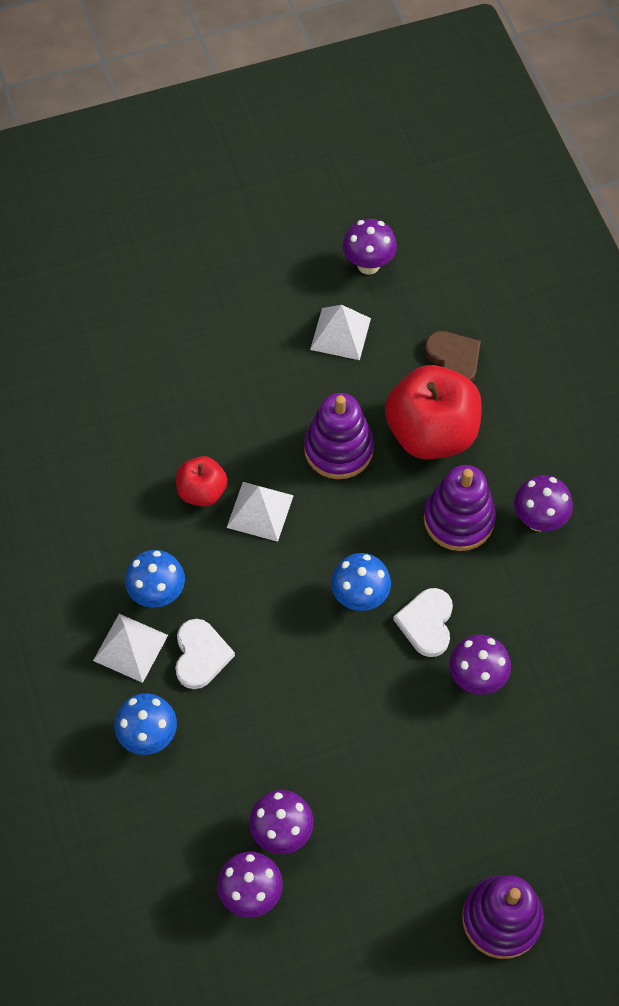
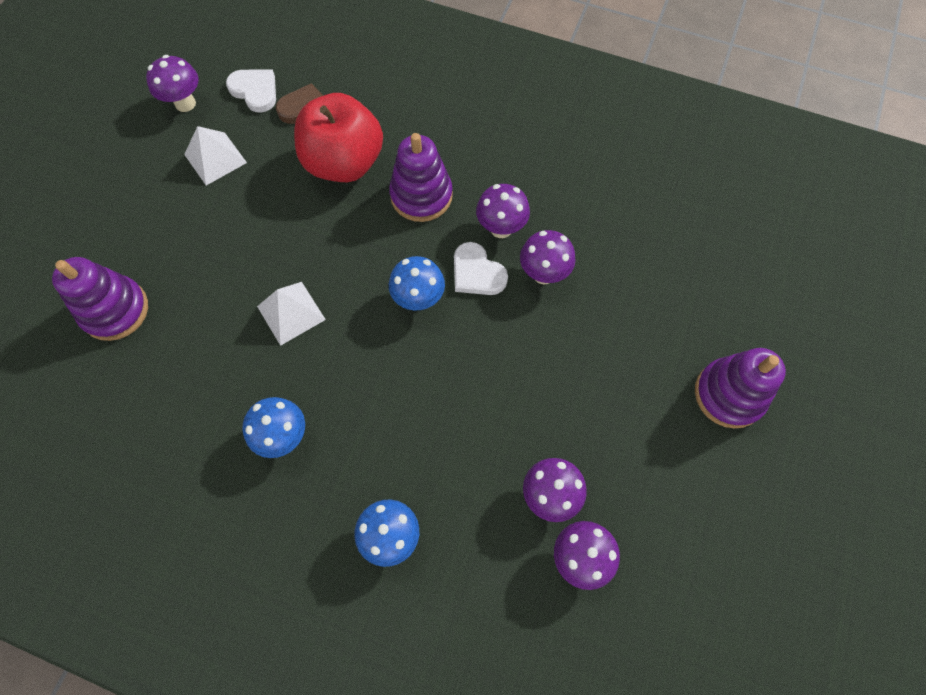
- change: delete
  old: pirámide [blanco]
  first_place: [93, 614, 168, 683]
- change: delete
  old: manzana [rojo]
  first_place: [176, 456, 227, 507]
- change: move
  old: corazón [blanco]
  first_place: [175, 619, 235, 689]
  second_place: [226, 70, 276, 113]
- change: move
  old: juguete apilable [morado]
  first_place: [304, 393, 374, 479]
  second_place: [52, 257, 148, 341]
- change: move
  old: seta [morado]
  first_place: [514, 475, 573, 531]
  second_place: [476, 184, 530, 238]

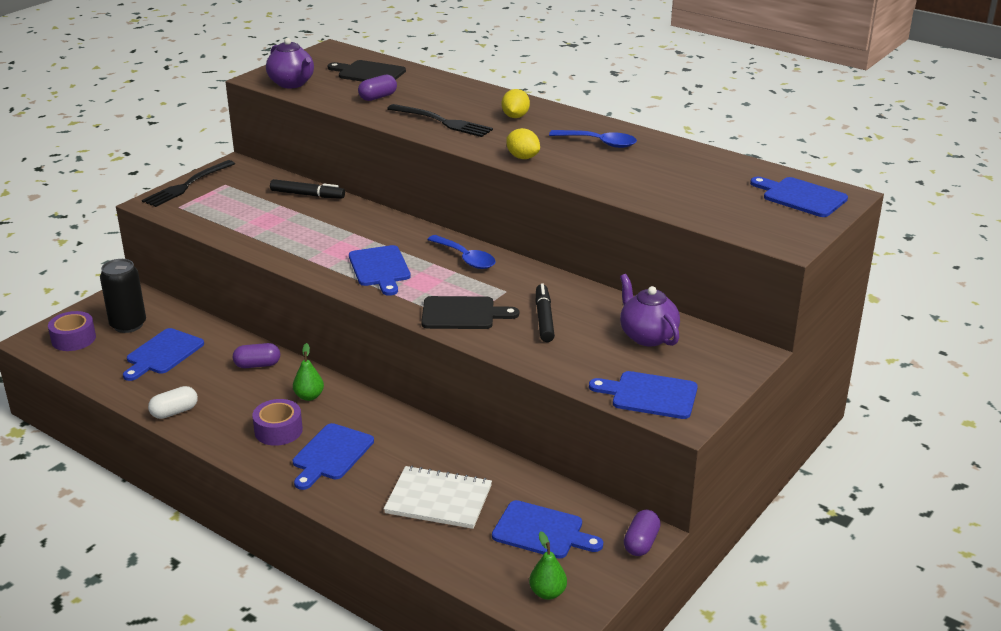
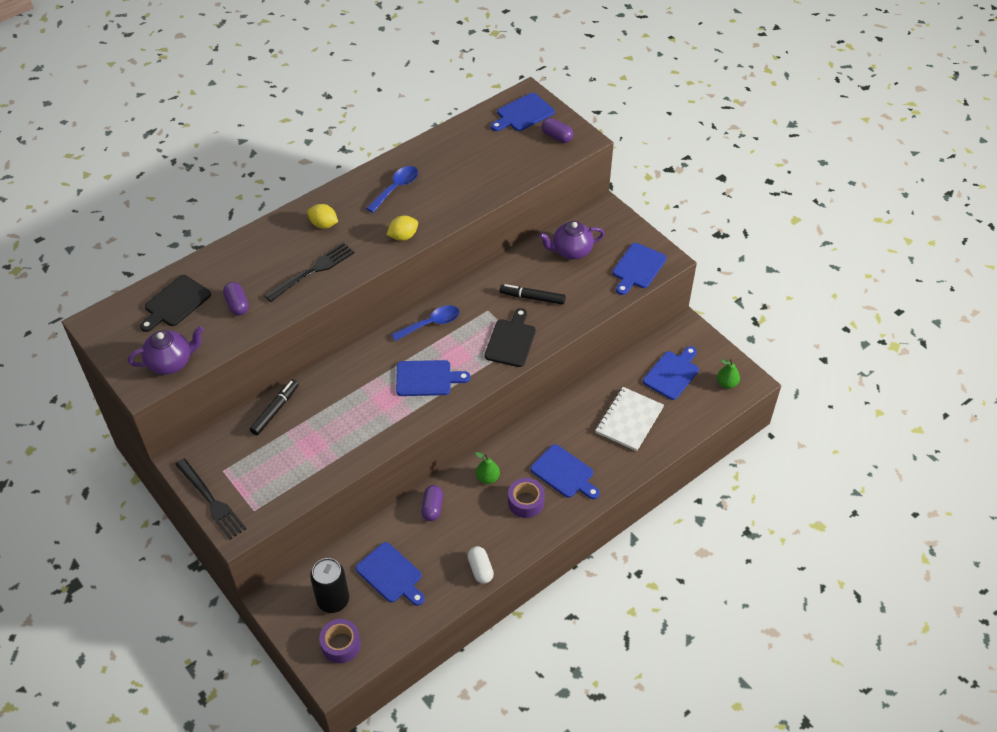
- change: move
  old: cápsula [morado]
  first_place: [624, 510, 661, 556]
  second_place: [541, 118, 573, 143]

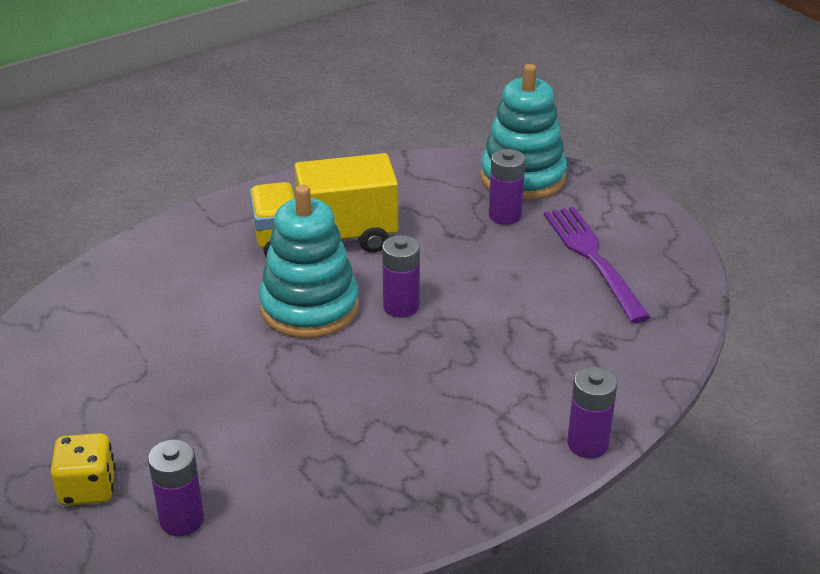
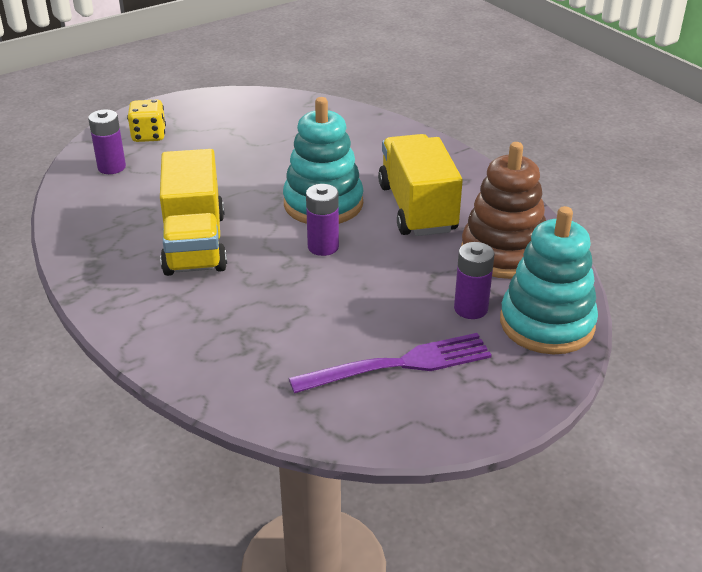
- change: delete
  old: pila [morado]
  first_place: [567, 367, 617, 458]
- change: insert
  new: camión [amarillo]
  second_place: [160, 149, 227, 276]
- change: insert
  new: juguete apilable [marrón]
  second_place: [461, 142, 546, 279]

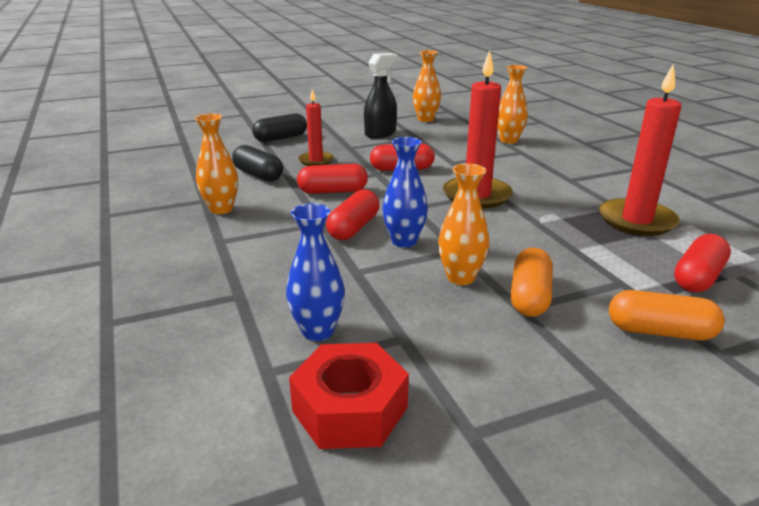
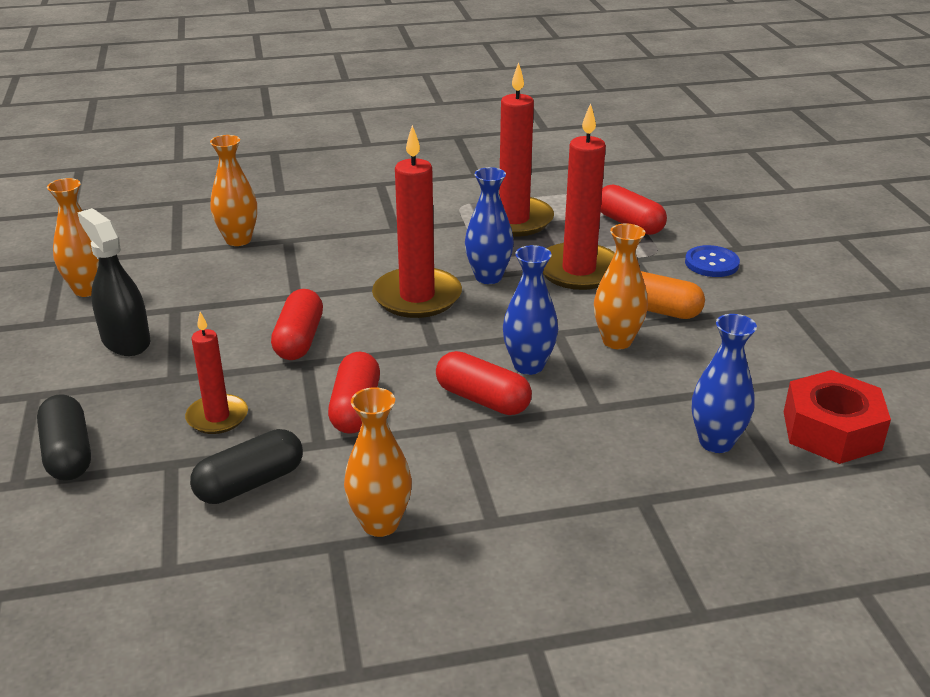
- change: insert
  new: florero [azul]
  second_place: [465, 167, 514, 284]
- change: insert
  new: vela [rojo]
  second_place: [543, 103, 615, 290]
- change: replace
  old: cápsula [naranja]
  new: botón [azul]
  first_place: [609, 290, 725, 340]
  second_place: [685, 245, 740, 277]

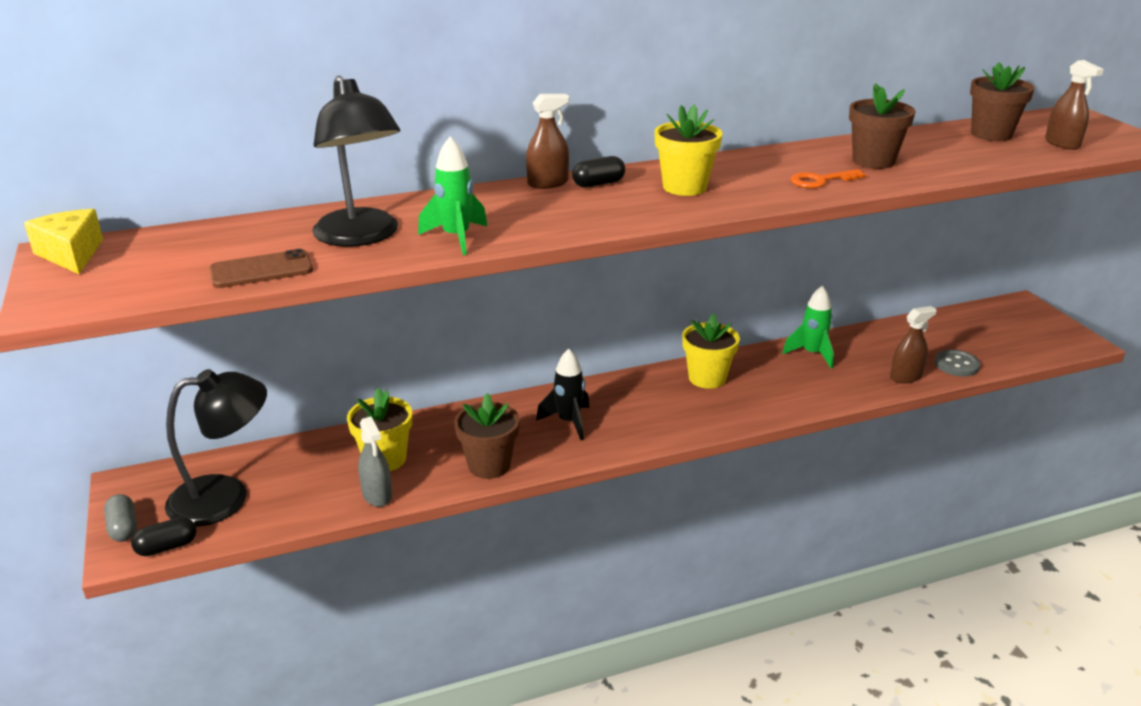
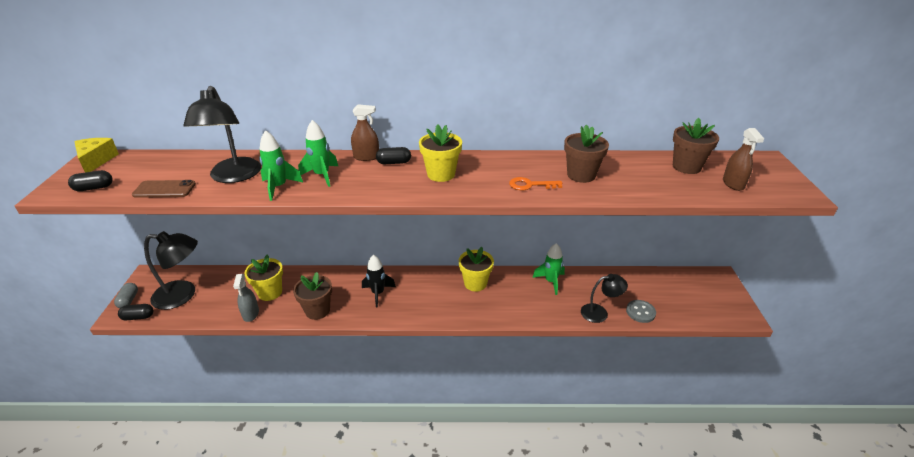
- change: insert
  new: cápsula [negro]
  second_place: [68, 170, 113, 191]
- change: insert
  new: cohete [verde]
  second_place: [298, 120, 338, 187]
- change: replace
  old: pulverizador [marrón]
  new: lámpara [negro]
  first_place: [890, 306, 937, 384]
  second_place: [581, 274, 628, 323]

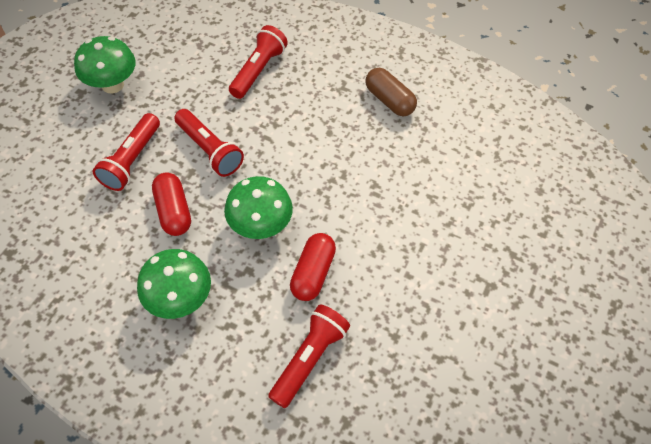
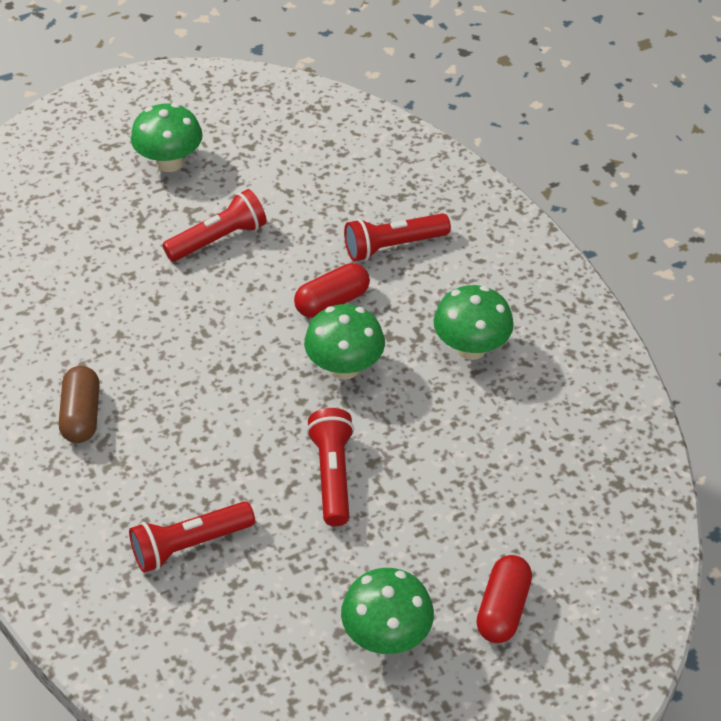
- change: insert
  new: seta [verde]
  second_place: [131, 103, 203, 172]
- change: move
  old: lámpara de mano [rojo]
  first_place: [92, 113, 160, 191]
  second_place: [162, 189, 267, 261]
- change: move
  old: cápsula [rojo]
  first_place: [152, 173, 191, 236]
  second_place: [476, 555, 532, 643]

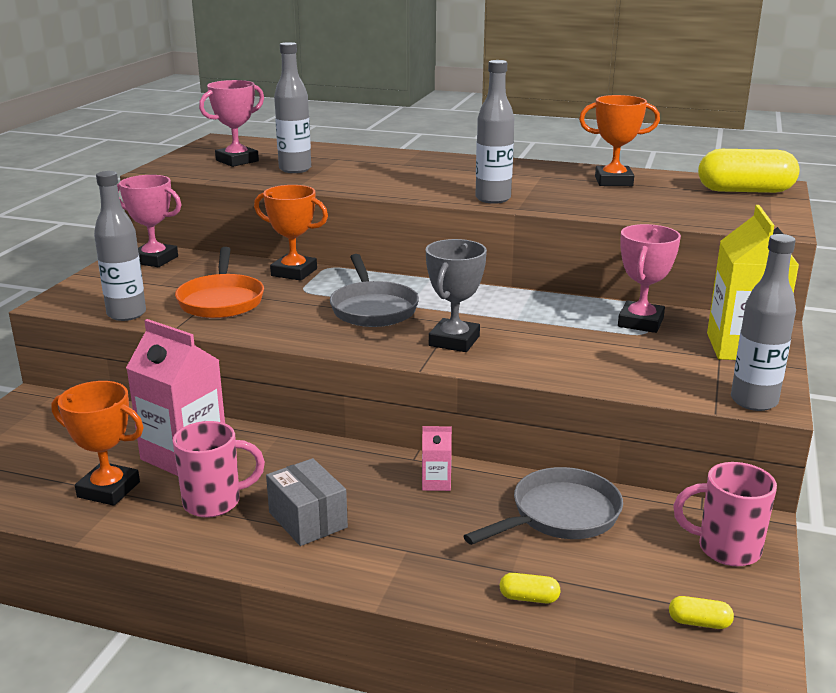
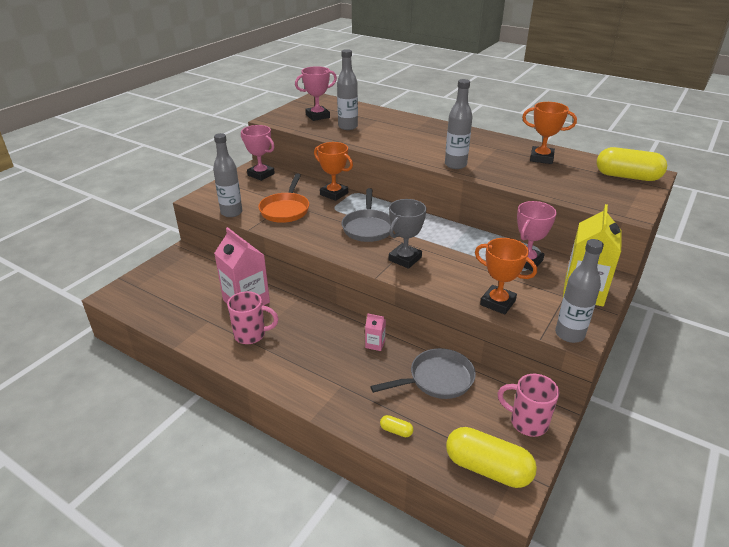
- change: delete
  old: caja [gris]
  first_place: [266, 458, 348, 546]
- change: move
  old: trofeo [naranja]
  first_place: [51, 381, 144, 506]
  second_place: [475, 238, 537, 315]
- change: resize
  old: cápsula [amarillo]
  first_place: [669, 596, 734, 629]
  second_place: [446, 427, 537, 488]
  factor: 2.42

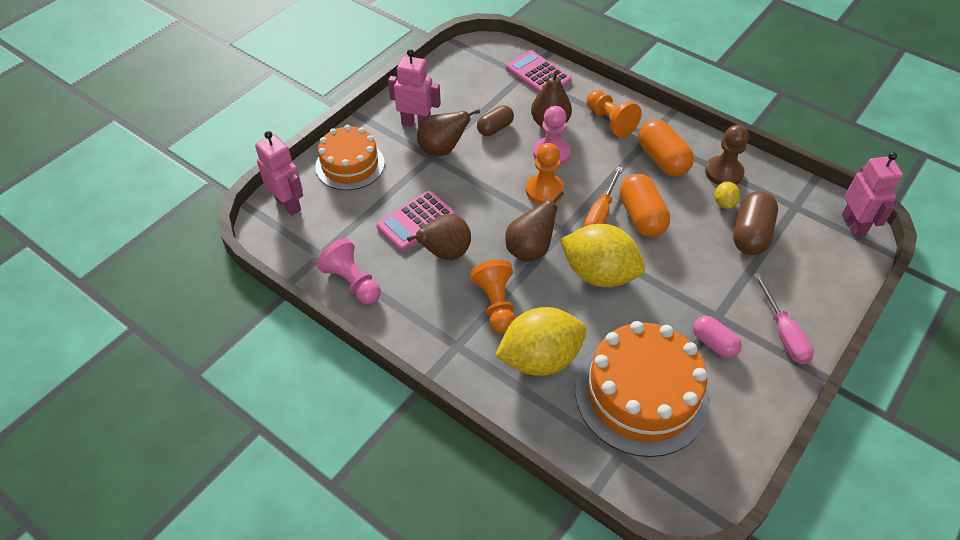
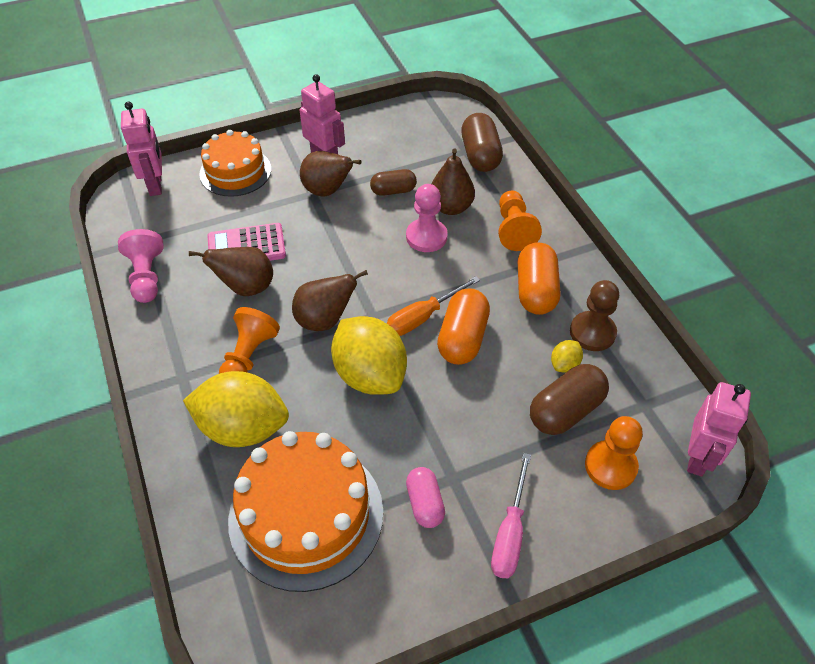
- change: move
  old: peón [naranja]
  first_place: [526, 143, 564, 204]
  second_place: [585, 416, 643, 490]
- change: replace
  old: calculadora [rosa]
  new: cápsula [marrón]
  first_place: [506, 50, 571, 93]
  second_place: [461, 113, 503, 172]

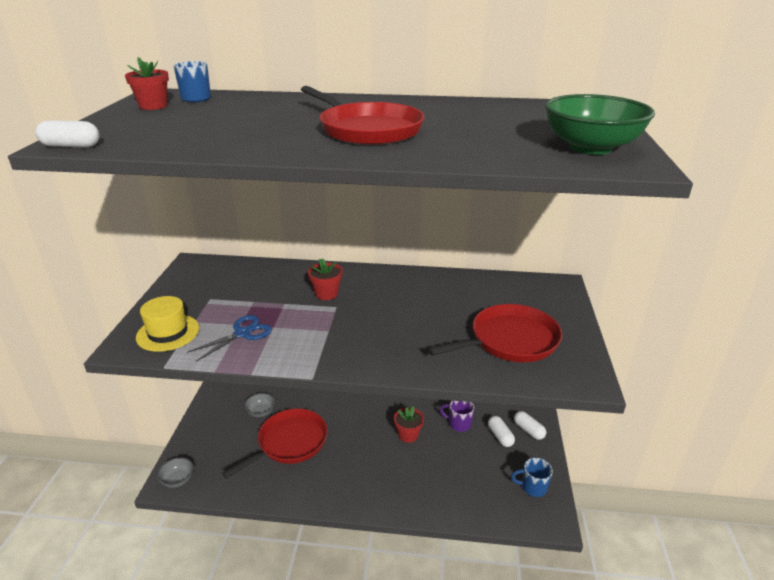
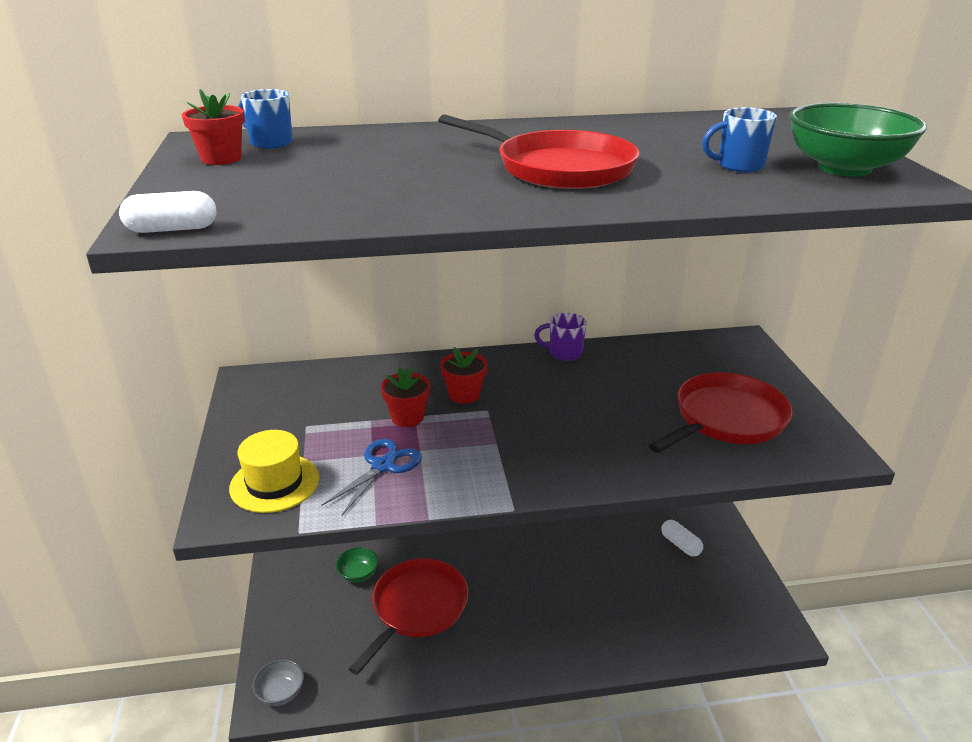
- change: delete
  old: cápsula [blanco]
  first_place: [514, 411, 546, 440]
- change: move
  old: maceta [rojo]
  first_place: [394, 406, 424, 443]
  second_place: [381, 367, 430, 427]
- change: move
  old: taza [morado]
  first_place: [440, 401, 474, 432]
  second_place: [534, 313, 586, 361]
- change: move
  old: taza [azul]
  first_place: [511, 458, 553, 497]
  second_place: [702, 107, 777, 172]
- change: recolor
  old: cuenco [gris]
  new: cuenco [verde]
  first_place: [244, 393, 275, 417]
  second_place: [335, 547, 379, 583]

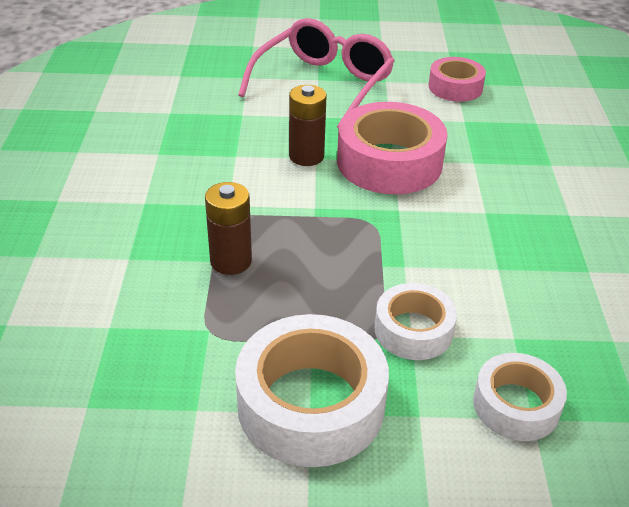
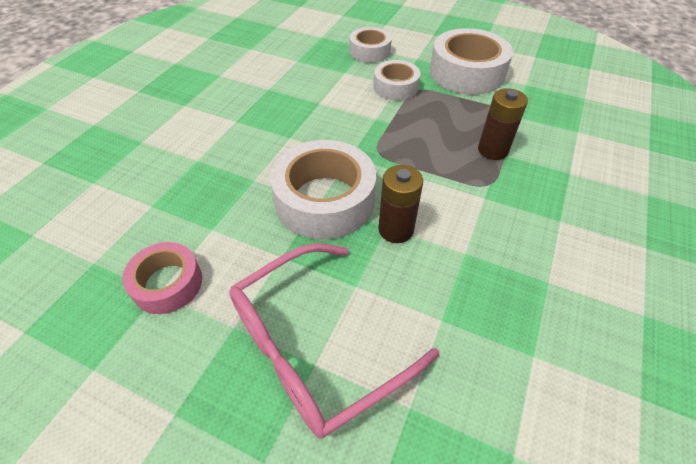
- change: recolor
  old: cinta adhesiva [rosa]
  new: cinta adhesiva [blanco]
  first_place: [337, 102, 448, 194]
  second_place: [270, 140, 376, 240]

